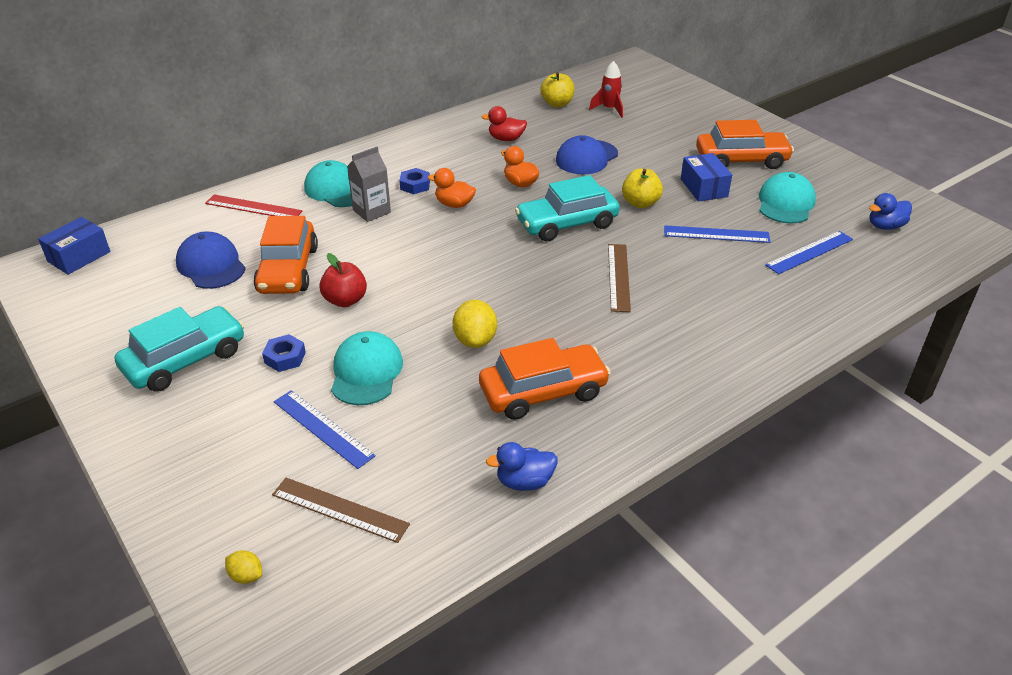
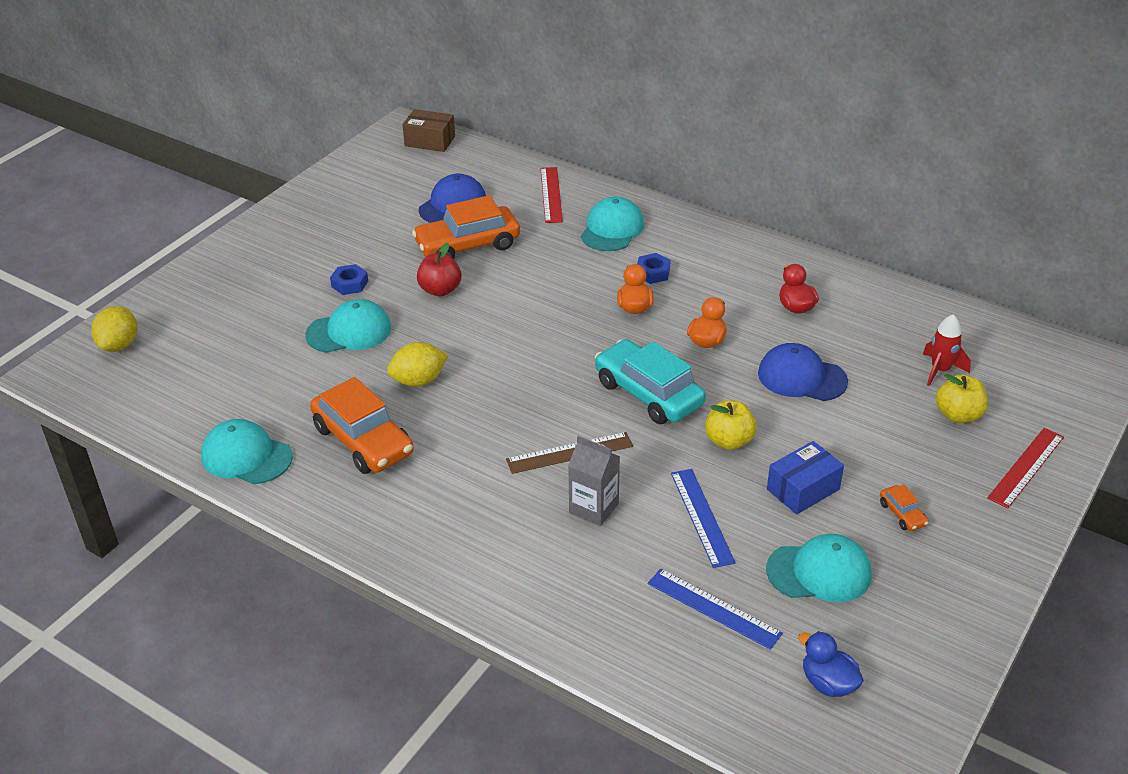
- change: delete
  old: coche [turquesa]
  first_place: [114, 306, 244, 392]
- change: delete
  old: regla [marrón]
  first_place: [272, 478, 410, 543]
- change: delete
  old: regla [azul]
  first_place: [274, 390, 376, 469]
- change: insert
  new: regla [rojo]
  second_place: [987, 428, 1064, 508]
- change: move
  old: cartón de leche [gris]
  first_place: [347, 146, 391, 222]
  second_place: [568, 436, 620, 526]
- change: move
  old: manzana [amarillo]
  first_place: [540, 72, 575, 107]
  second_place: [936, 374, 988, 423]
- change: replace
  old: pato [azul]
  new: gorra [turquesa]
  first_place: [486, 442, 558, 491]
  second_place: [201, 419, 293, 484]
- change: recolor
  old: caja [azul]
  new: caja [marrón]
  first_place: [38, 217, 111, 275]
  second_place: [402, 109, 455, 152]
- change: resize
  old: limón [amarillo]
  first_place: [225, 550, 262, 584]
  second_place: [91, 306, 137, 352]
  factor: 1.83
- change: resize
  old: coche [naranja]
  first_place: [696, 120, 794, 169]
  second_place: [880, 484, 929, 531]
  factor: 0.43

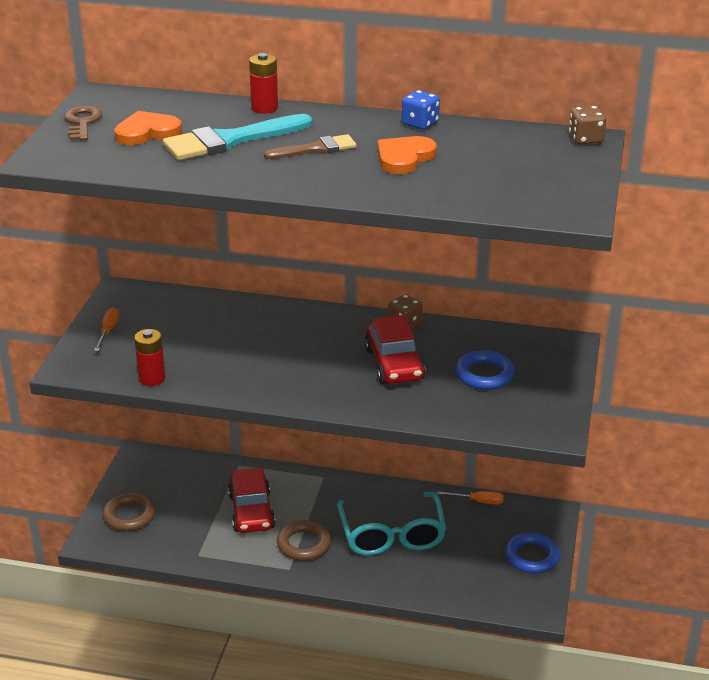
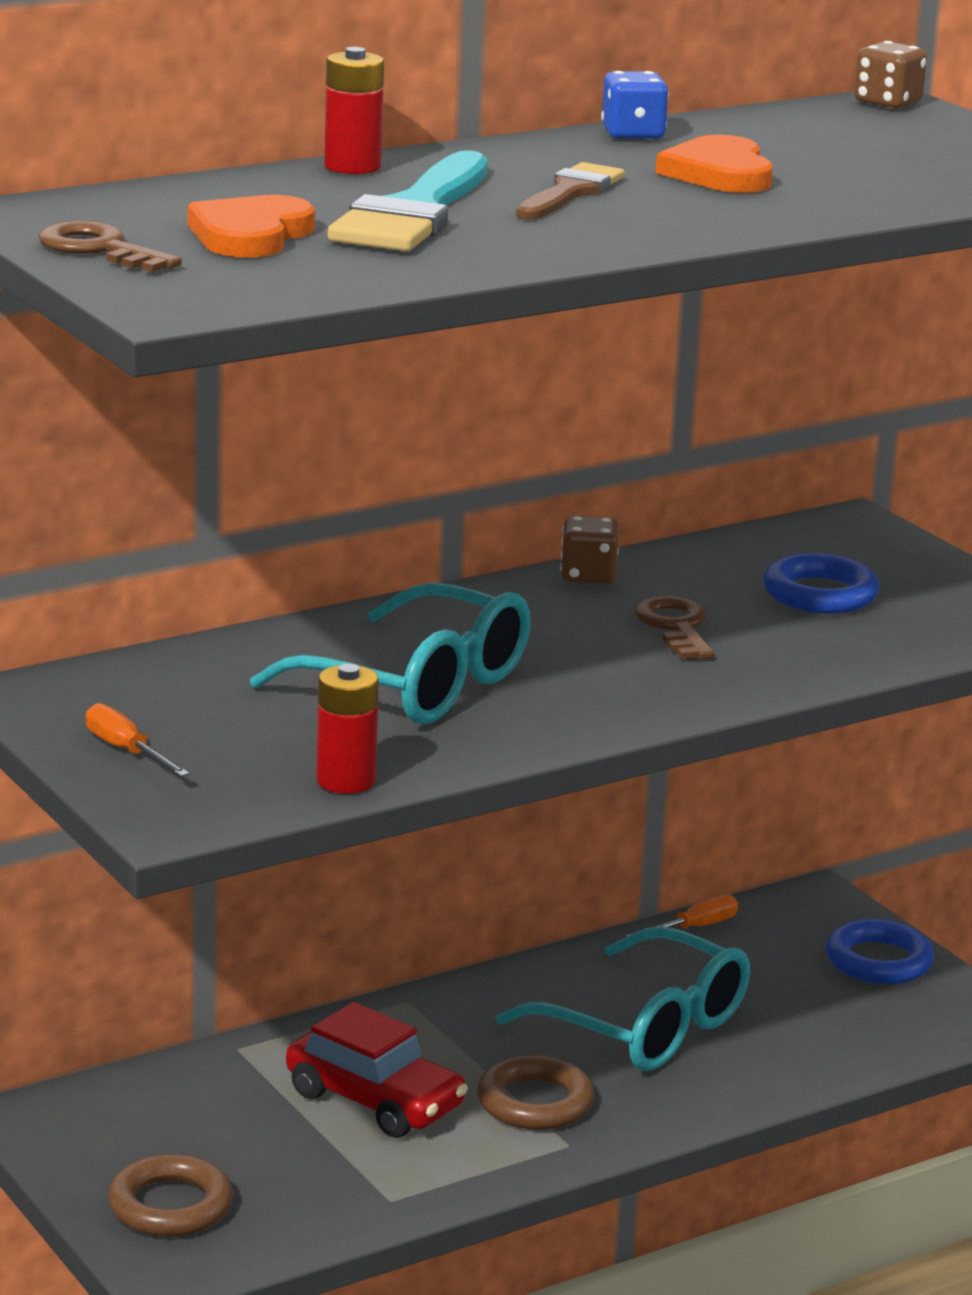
- change: insert
  new: gafas [turquesa]
  second_place: [250, 582, 531, 724]
- change: replace
  old: coche [rojo]
  new: llave [marrón]
  first_place: [365, 315, 426, 384]
  second_place: [635, 596, 714, 659]

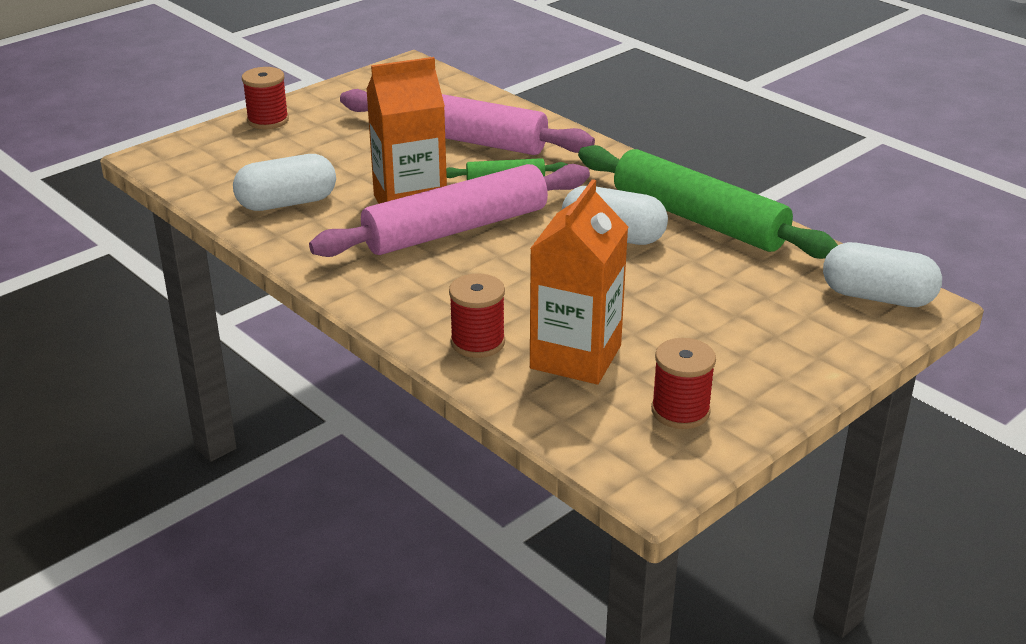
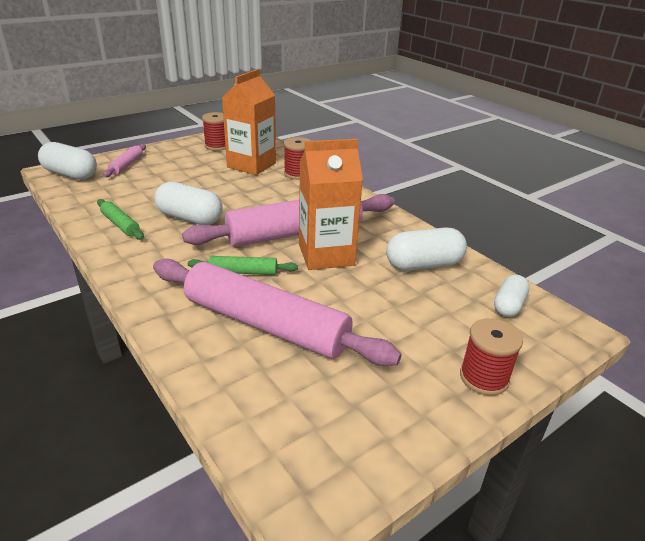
- change: insert
  new: rodillo [rosa]
  second_place: [103, 144, 146, 177]
- change: insert
  new: cápsula [blanco]
  second_place: [494, 275, 530, 317]
- change: resize
  old: rodillo [verde]
  first_place: [578, 145, 838, 259]
  second_place: [97, 199, 144, 240]
  factor: 0.44

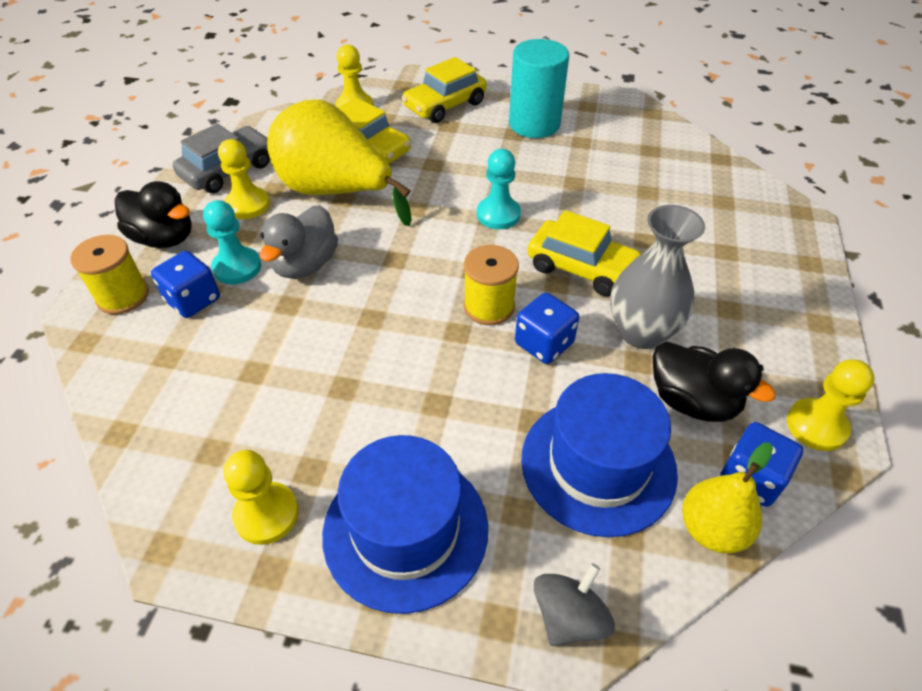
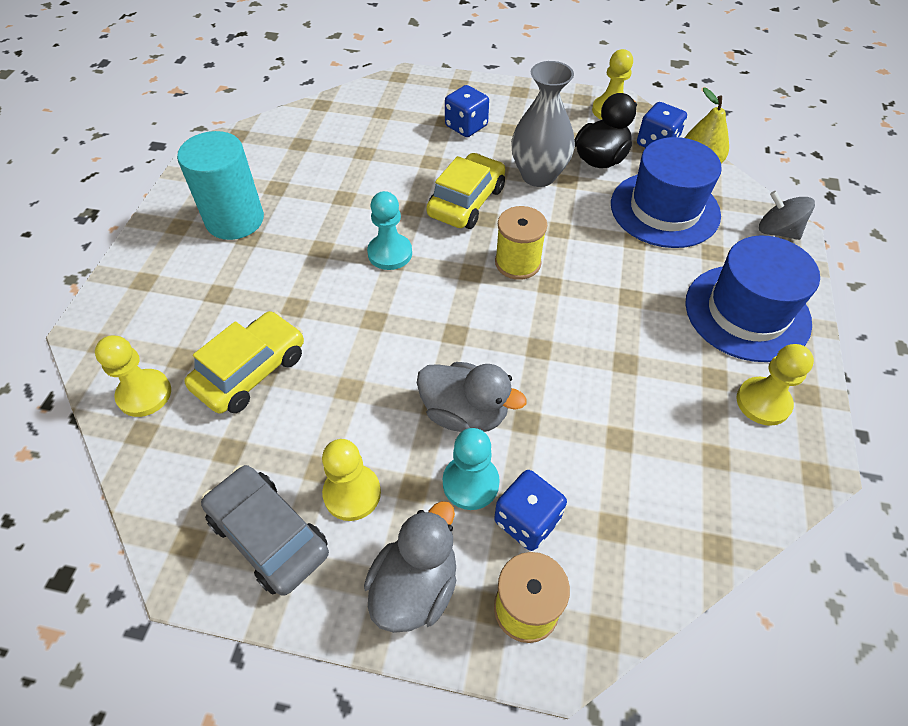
- change: delete
  old: pera [amarillo]
  first_place: [267, 99, 412, 226]
- change: delete
  old: coche [amarillo]
  first_place: [402, 57, 487, 123]
- change: move
  old: dado [azul]
  first_place: [515, 293, 579, 364]
  second_place: [445, 85, 489, 137]
- change: recolor
  old: pato [negro]
  new: pato [gris]
  first_place: [115, 181, 192, 248]
  second_place: [364, 501, 457, 633]

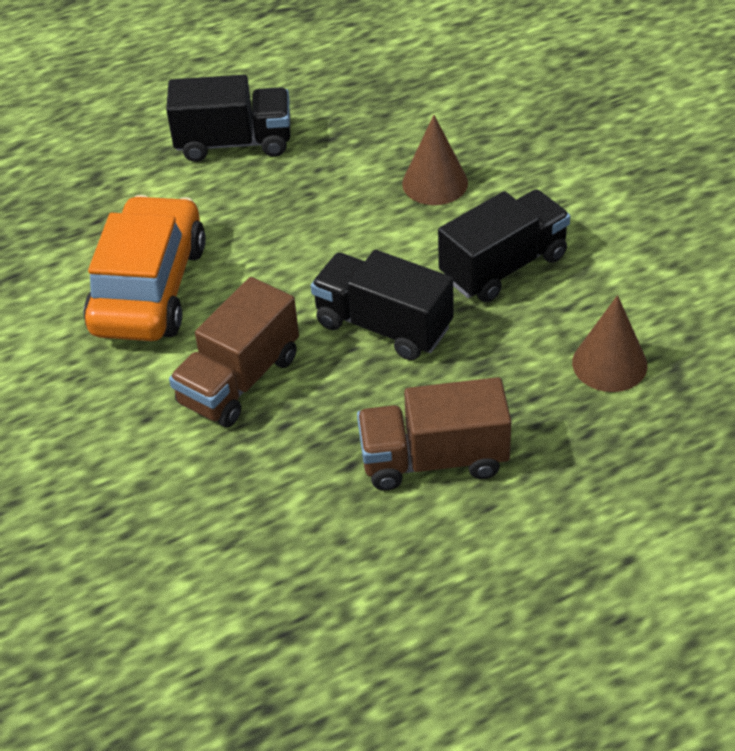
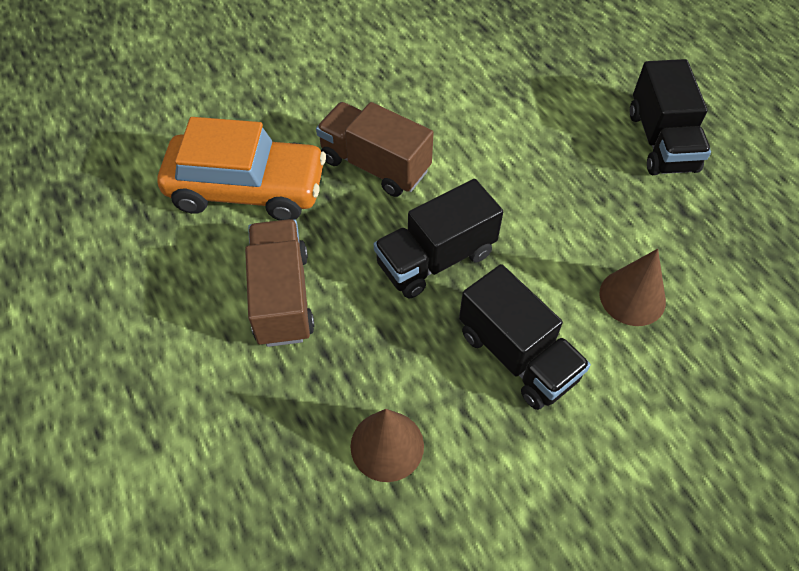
- change: move
  old: coche [naranja]
  first_place: [84, 195, 206, 341]
  second_place: [157, 117, 326, 220]
- change: rotate
  old: camión [negro]
  first_place: [311, 250, 454, 360]
  second_place: [374, 179, 503, 298]
  degrees: -150

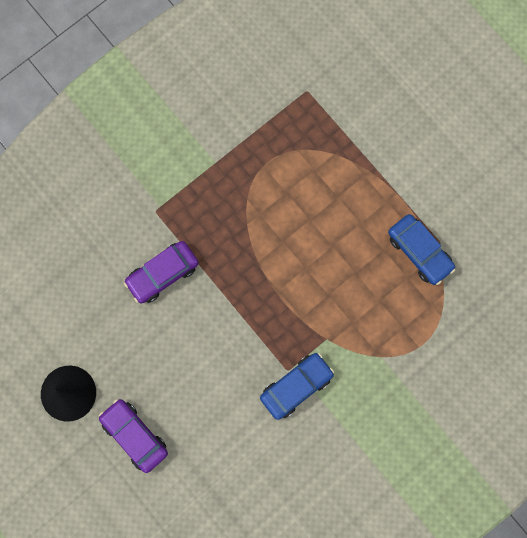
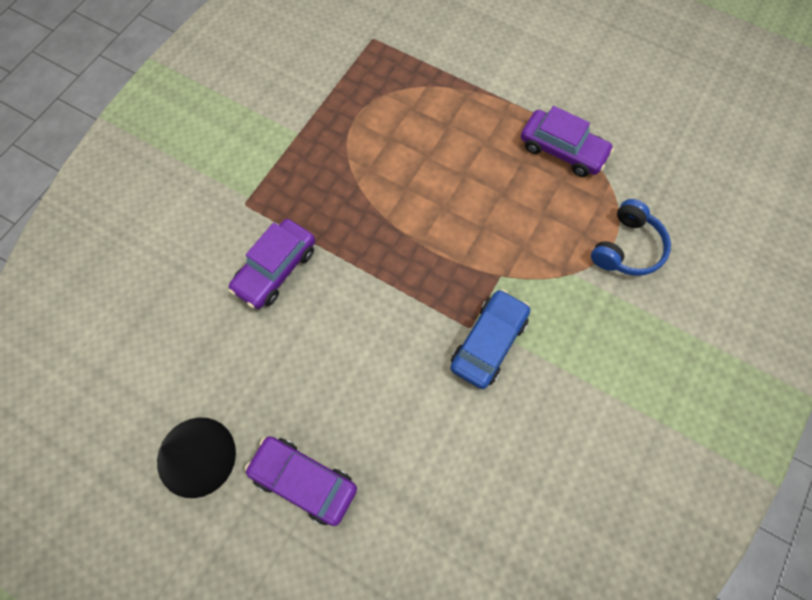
- change: insert
  new: auriculares [azul]
  second_place: [591, 199, 671, 276]
- change: recolor
  old: coche [azul]
  new: coche [morado]
  first_place: [388, 214, 456, 285]
  second_place: [521, 106, 614, 177]

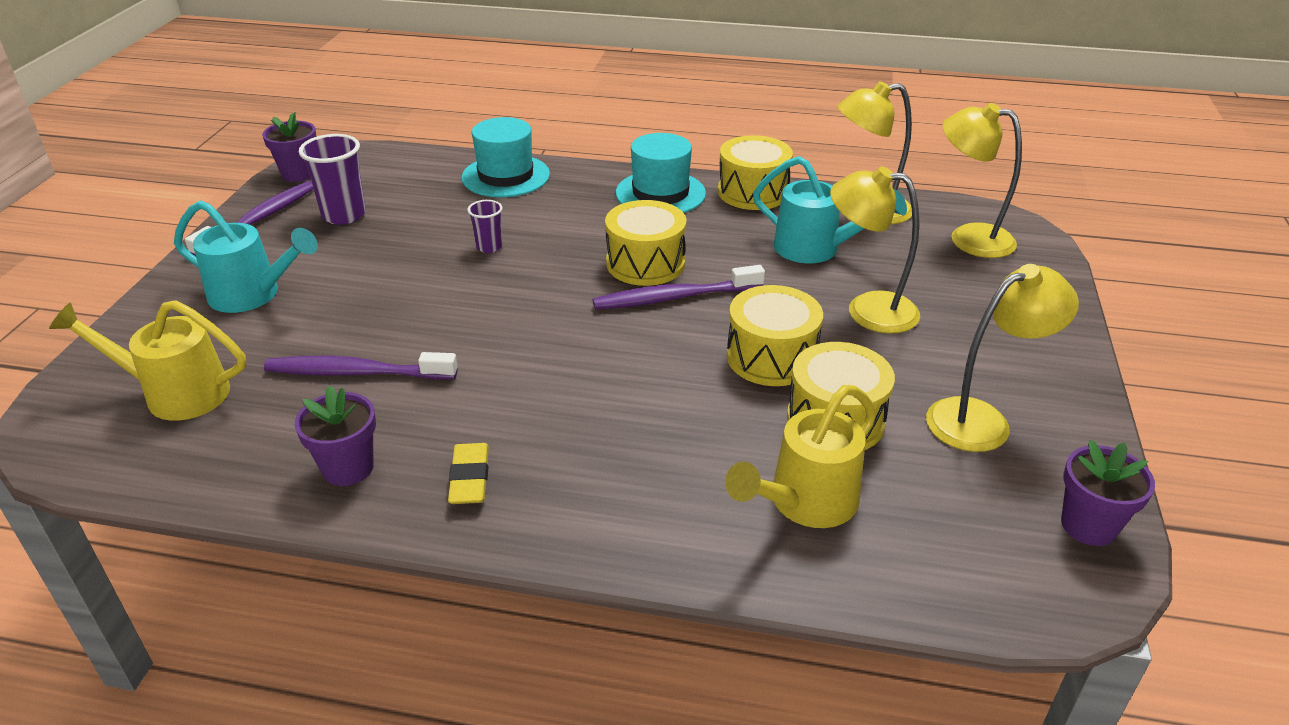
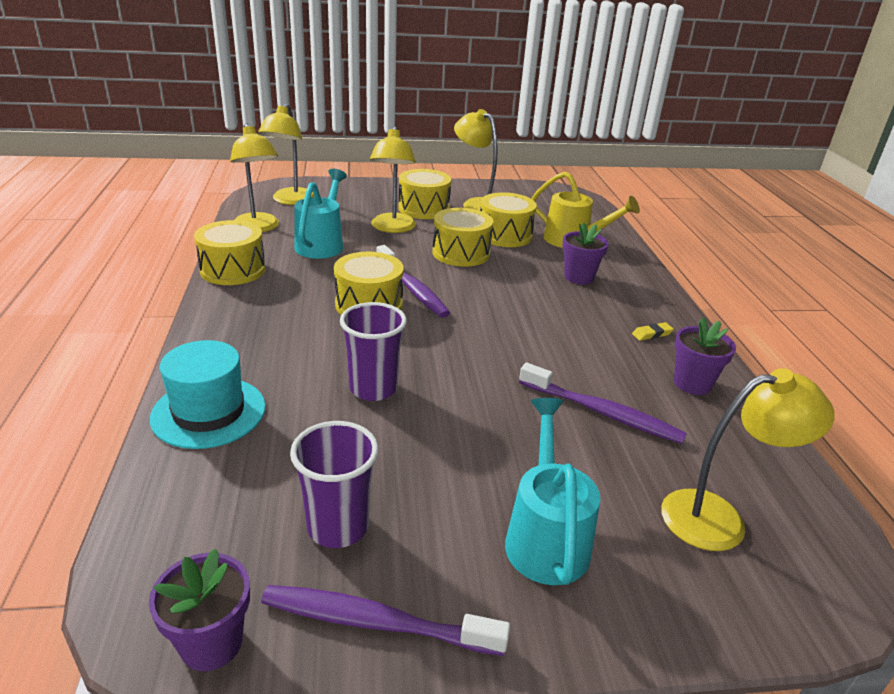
- change: delete
  old: sombrero [turquesa]
  first_place: [616, 133, 706, 213]
- change: insert
  new: tambor [amarillo]
  second_place: [398, 169, 451, 219]
- change: move
  old: maceta [morado]
  first_place: [1061, 440, 1155, 546]
  second_place: [562, 223, 609, 285]
- change: replace
  old: regadera [amarillo]
  new: lámpara [amarillo]
  first_place: [49, 300, 246, 421]
  second_place: [661, 368, 834, 551]
- change: rotate
  old: cepillo de dientes [morado]
  first_place: [264, 352, 458, 380]
  second_place: [519, 363, 687, 444]
  degrees: -45
- change: resize
  old: goma de borrar [amarillo]
  first_place: [448, 443, 489, 504]
  second_place: [632, 322, 674, 341]
  factor: 0.66
- change: resize
  old: vaso [morado]
  first_place: [467, 200, 502, 253]
  second_place: [340, 302, 407, 401]
  factor: 1.76

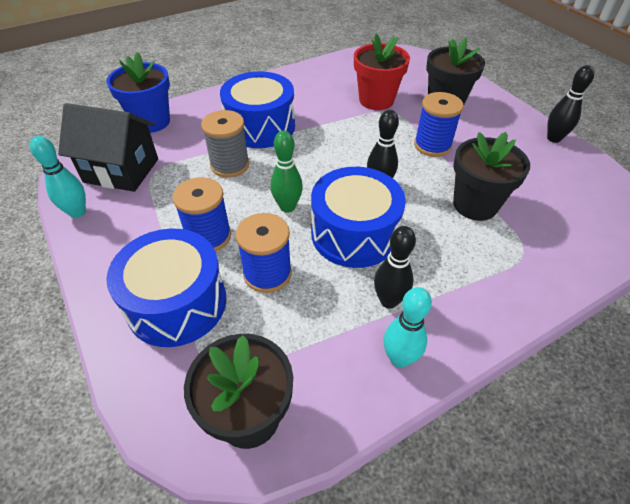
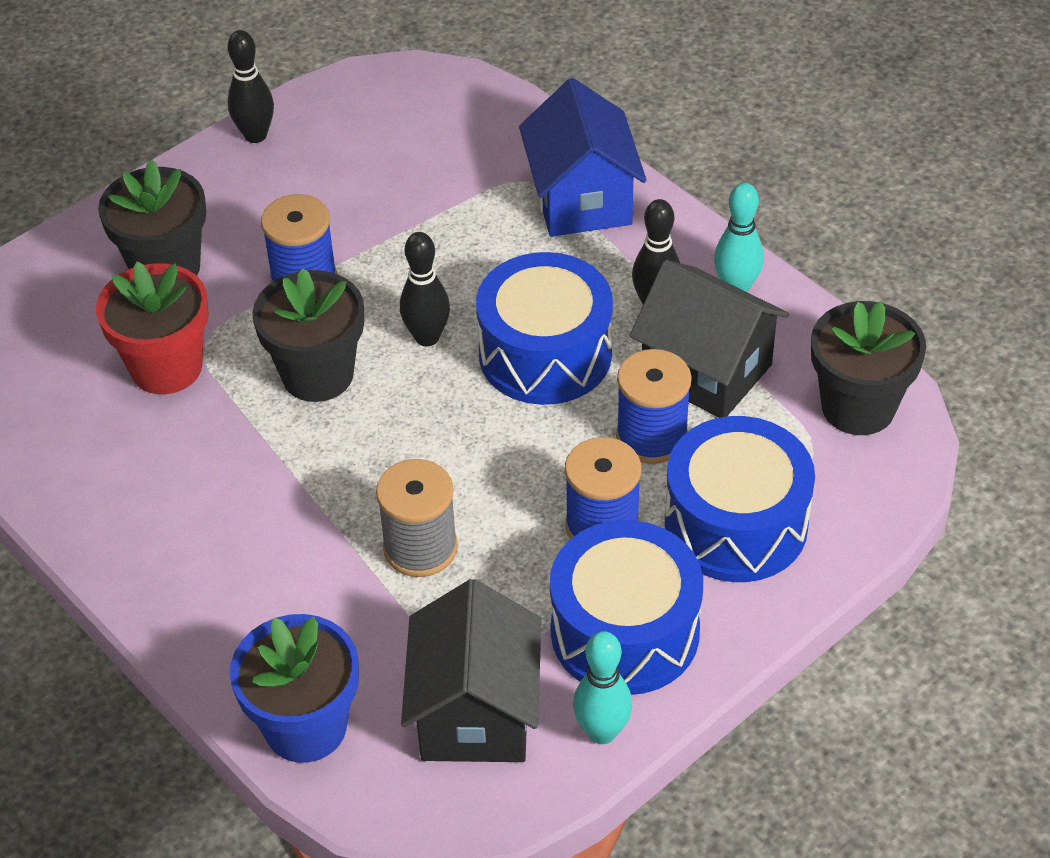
- change: delete
  old: bolo [verde]
  first_place: [270, 131, 303, 213]
- change: insert
  new: casa [azul]
  second_place: [519, 78, 646, 237]
- change: insert
  new: casa [negro]
  second_place: [630, 260, 789, 418]
- change: move
  old: tambor [azul]
  first_place: [220, 71, 295, 148]
  second_place: [550, 520, 703, 695]
- change: move
  old: maceta [negro]
  first_place: [453, 132, 530, 221]
  second_place: [252, 268, 364, 402]

